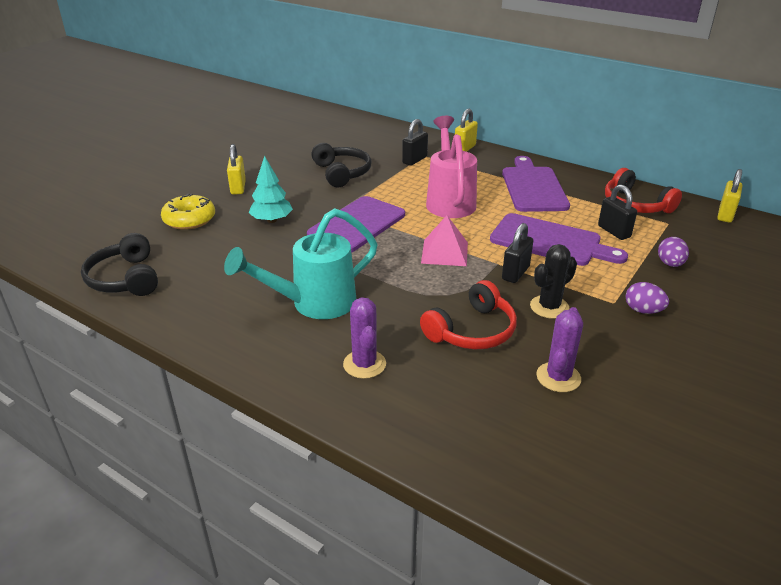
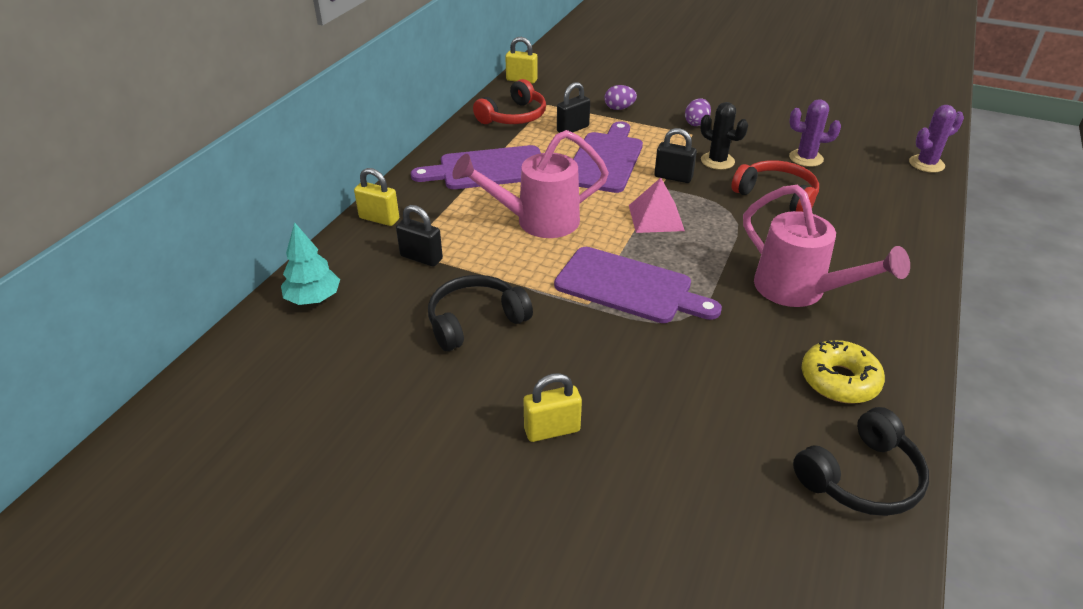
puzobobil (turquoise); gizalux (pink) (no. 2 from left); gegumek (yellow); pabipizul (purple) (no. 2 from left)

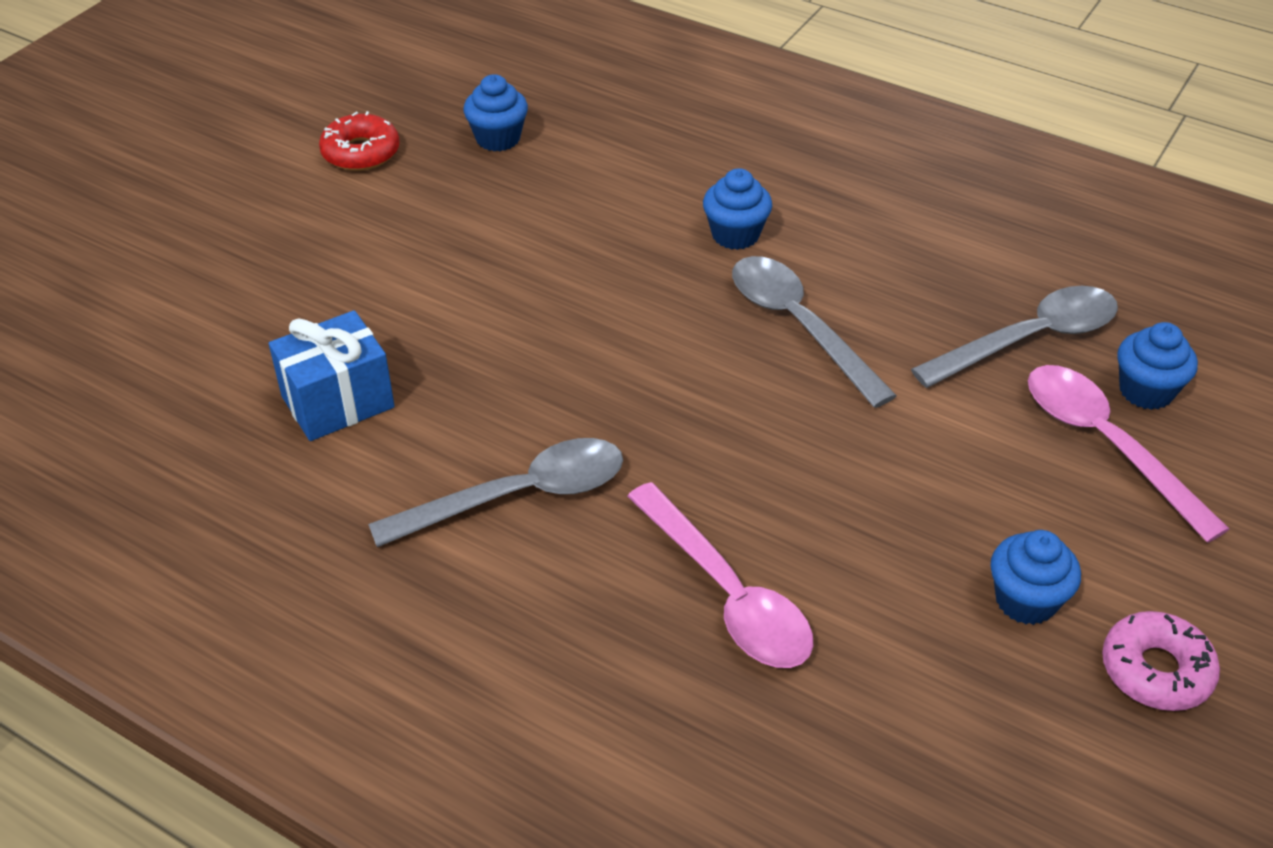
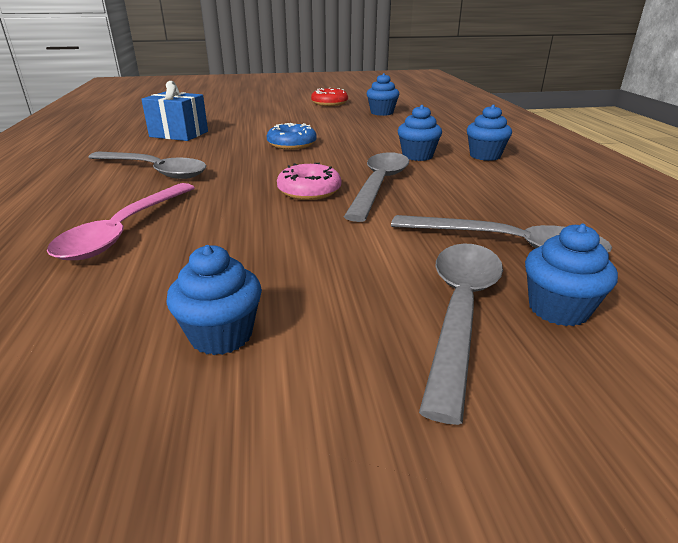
gegumek (blue); gegumek (pink); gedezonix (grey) (no. 3 from left); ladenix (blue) (no. 4 from left)

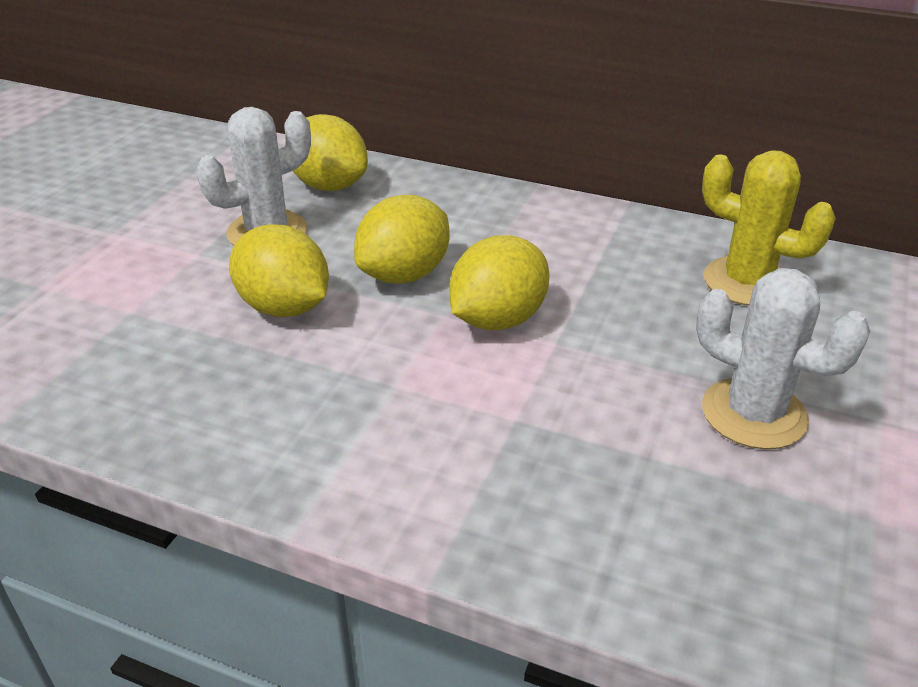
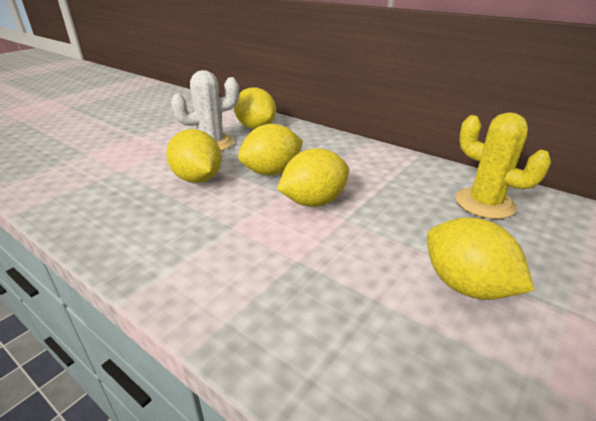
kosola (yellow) (no. 5 from left)

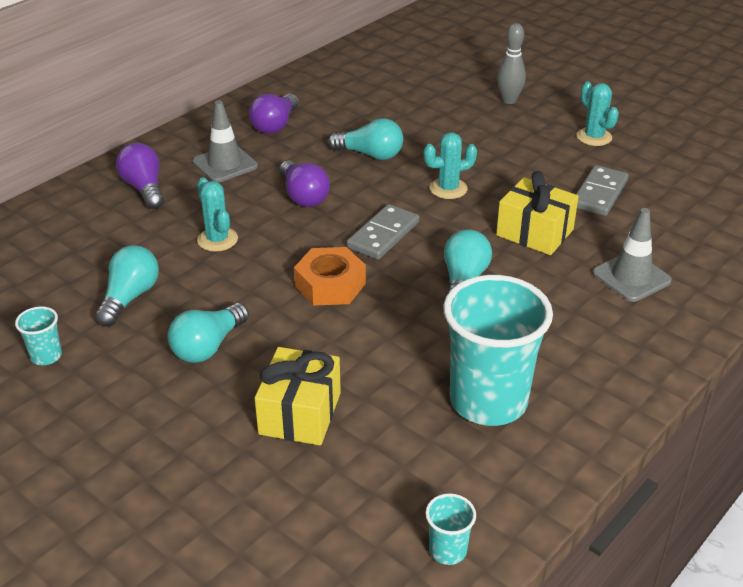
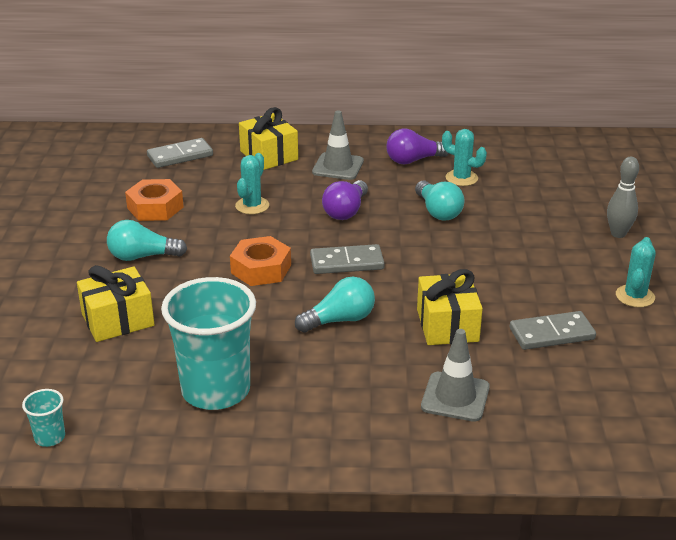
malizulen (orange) (no. 1 from left); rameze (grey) (no. 1 from left); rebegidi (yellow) (no. 2 from left); pabipizul (turquoise) (no. 2 from left); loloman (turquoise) (no. 1 from left in the first image)

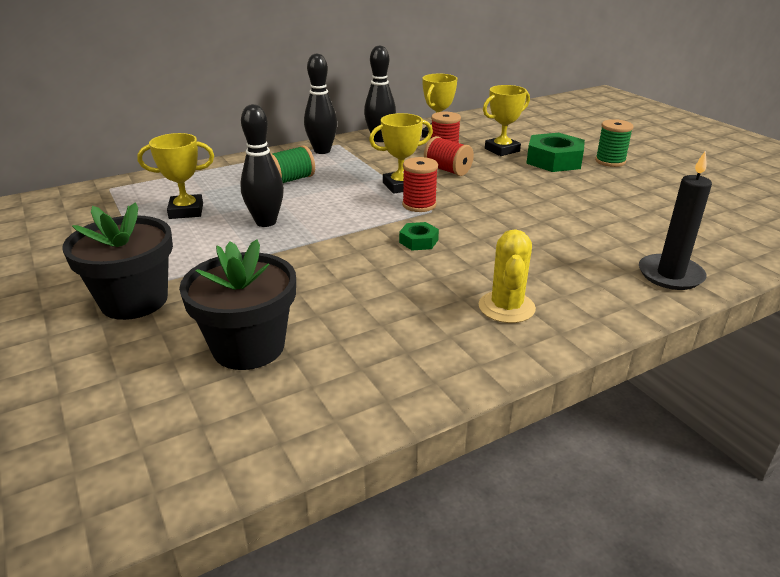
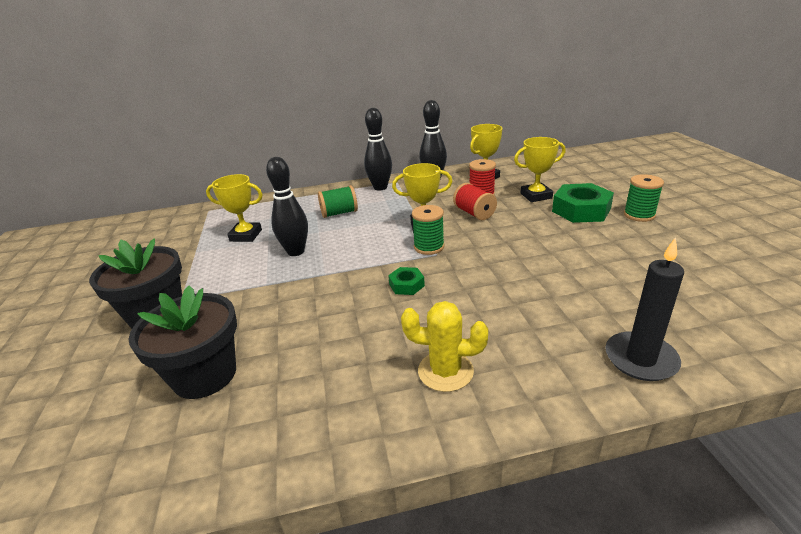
pabipizul (yellow); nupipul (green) (no. 2 from left)

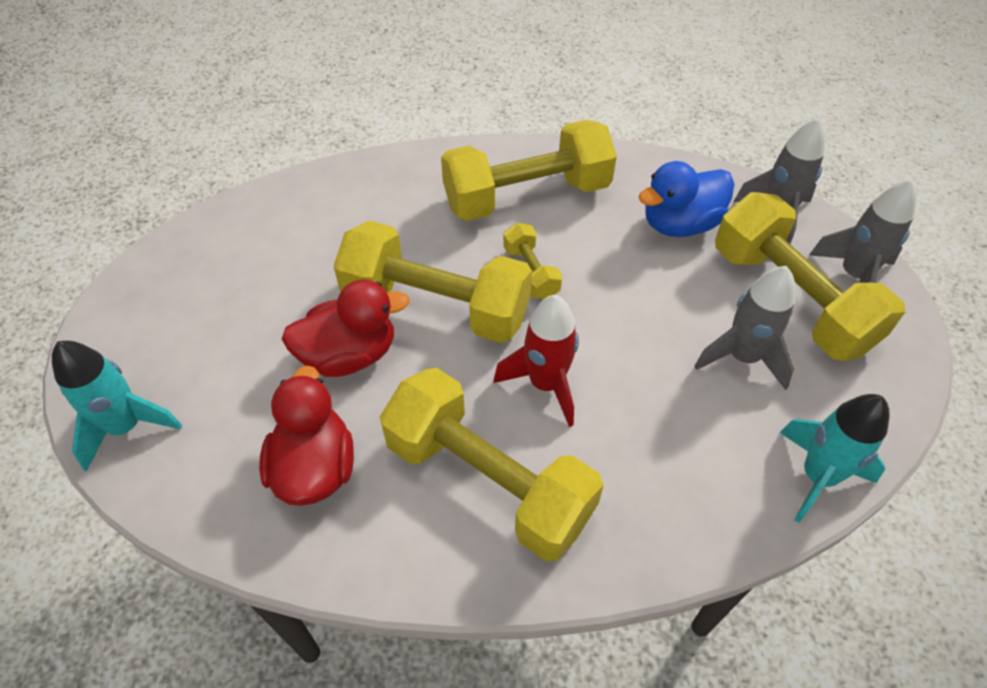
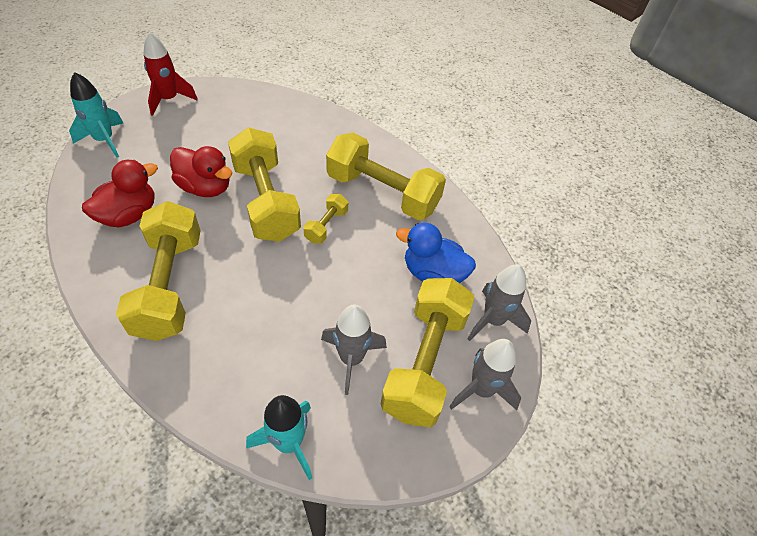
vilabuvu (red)

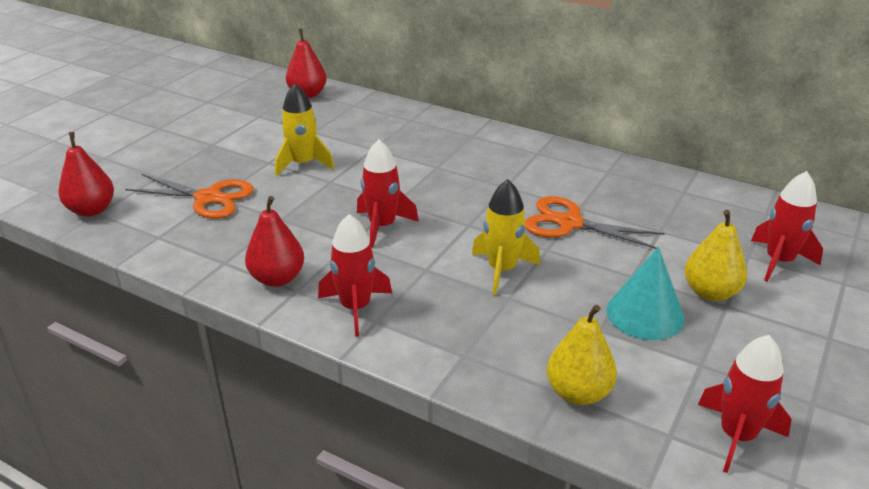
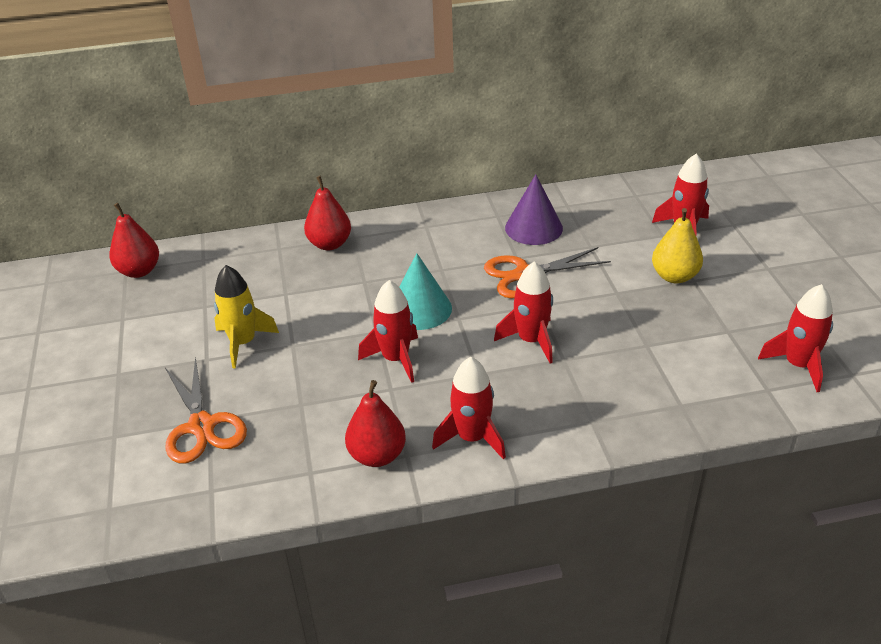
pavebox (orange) (no. 1 from left); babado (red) (no. 2 from left); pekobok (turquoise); vilabuvu (red) (no. 3 from left); pekobok (purple); babado (yellow) (no. 1 from left in the first image)

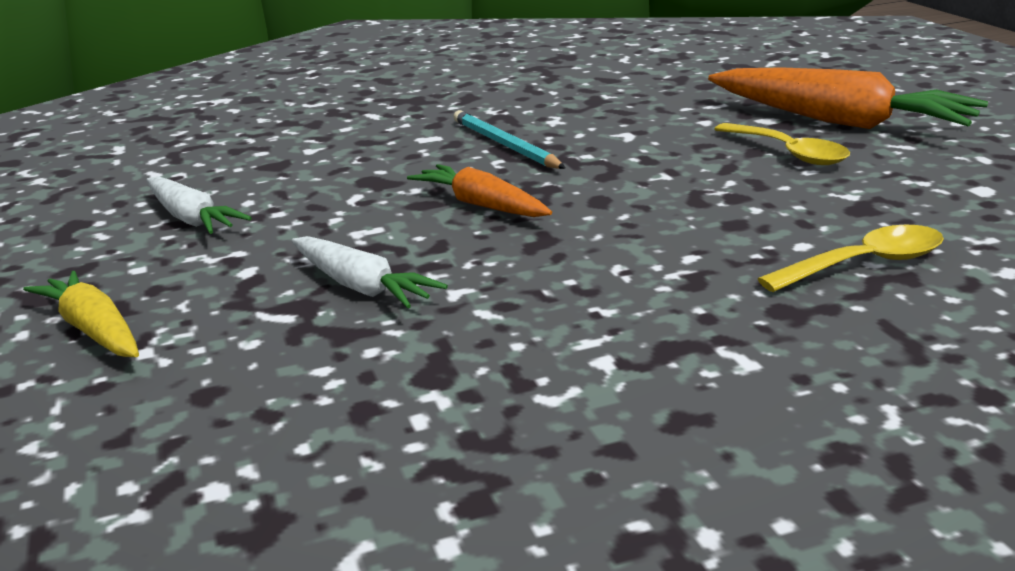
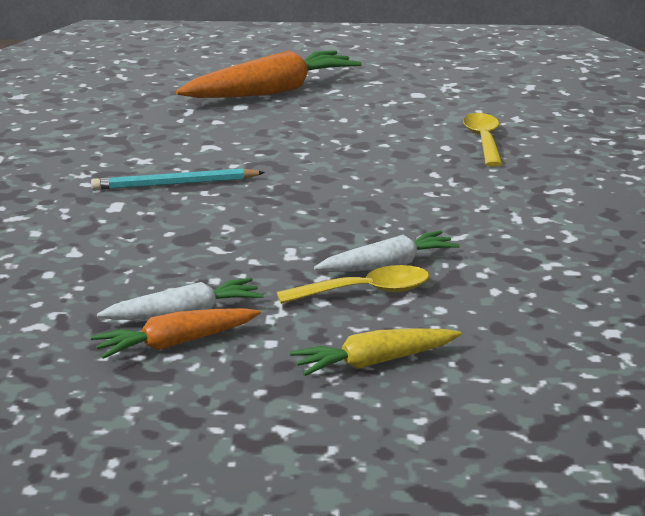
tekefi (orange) (no. 1 from left); gedezonix (yellow) (no. 1 from left)

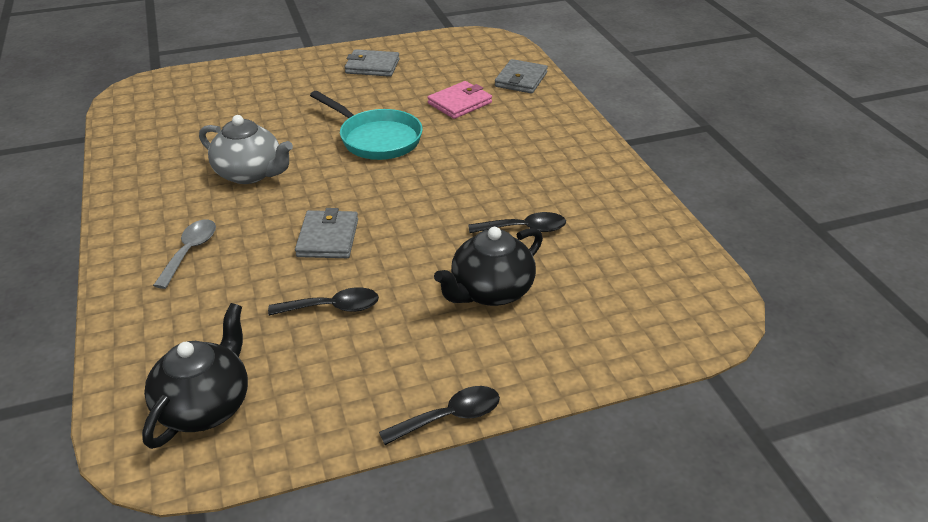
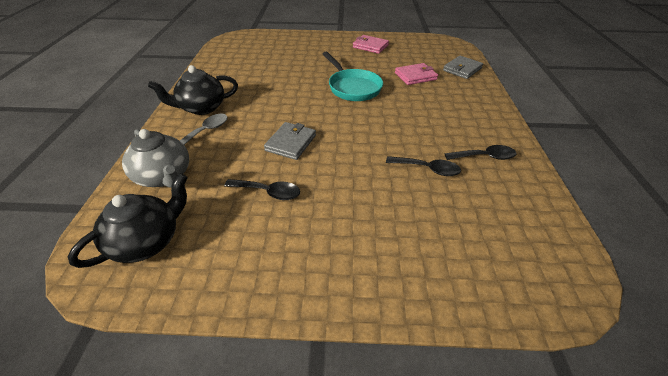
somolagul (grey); somolagul (black) (no. 2 from left); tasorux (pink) (no. 1 from left); gedezonix (black) (no. 3 from left)

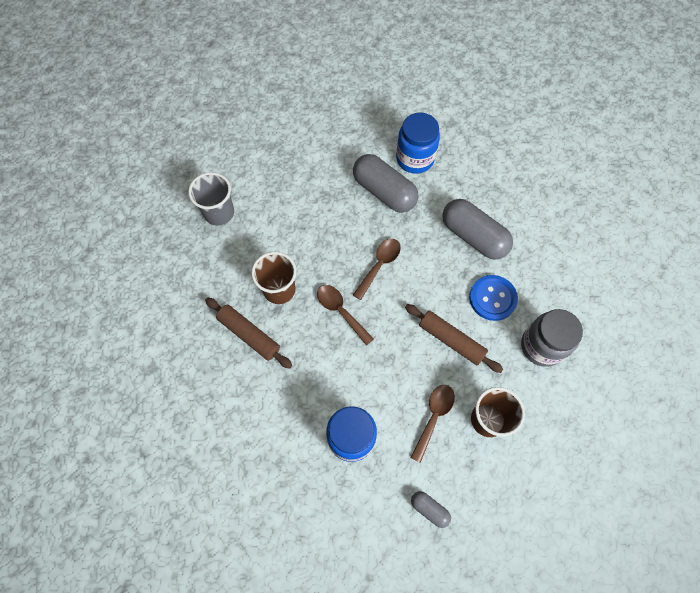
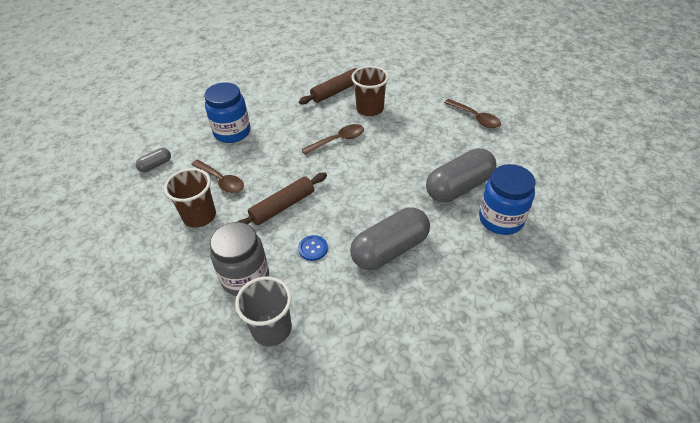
loloman (grey); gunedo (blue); gedezonix (brown) (no. 3 from left)

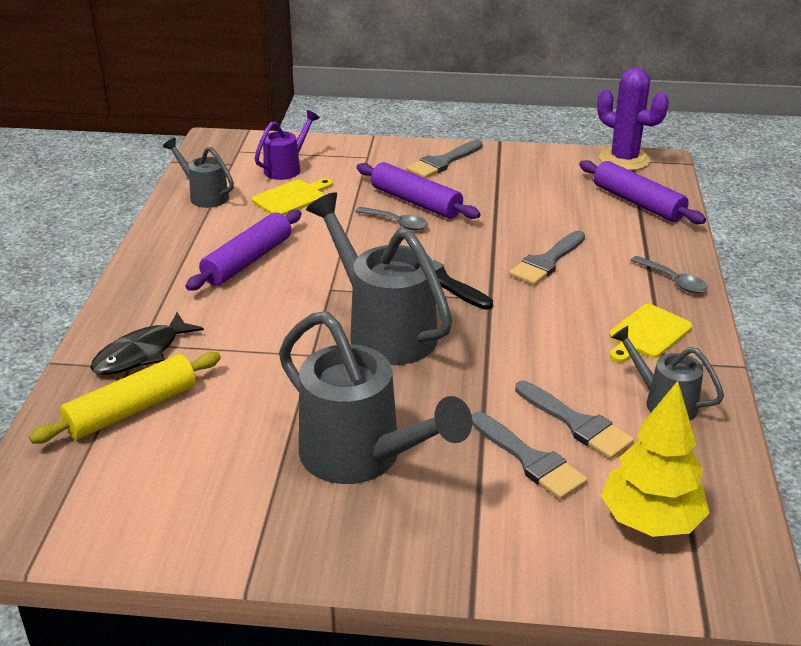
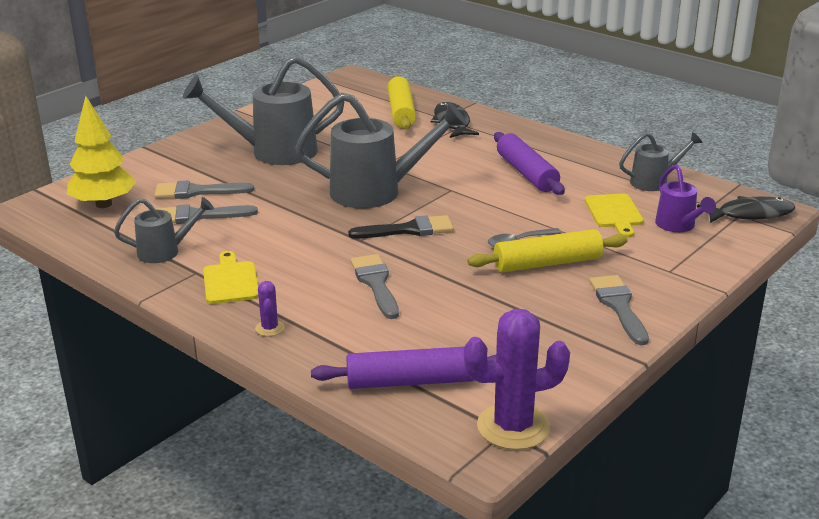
pabipizul (purple) (no. 1 from left); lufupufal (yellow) (no. 2 from left); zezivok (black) (no. 2 from left)

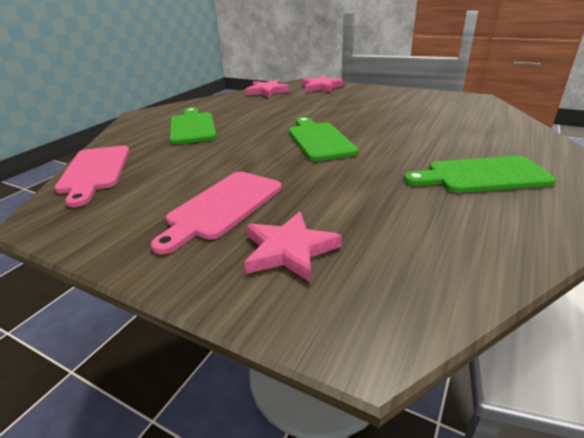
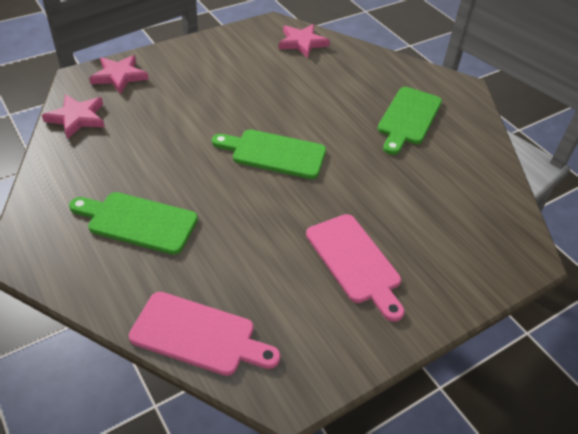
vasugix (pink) (no. 3 from left)

